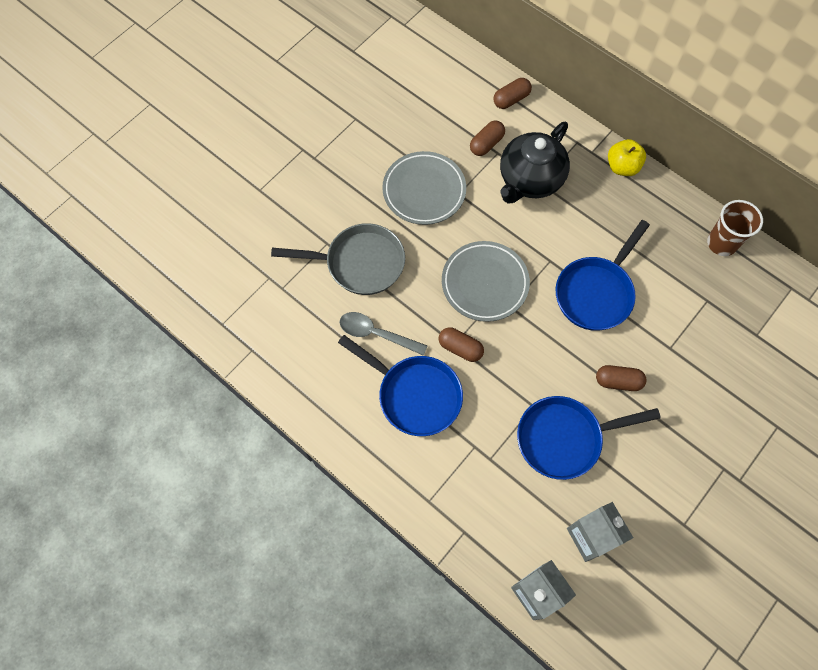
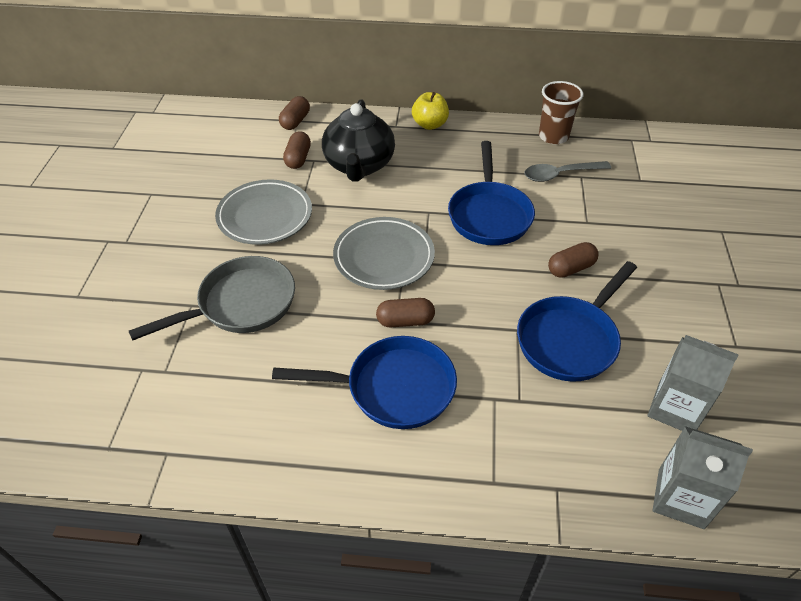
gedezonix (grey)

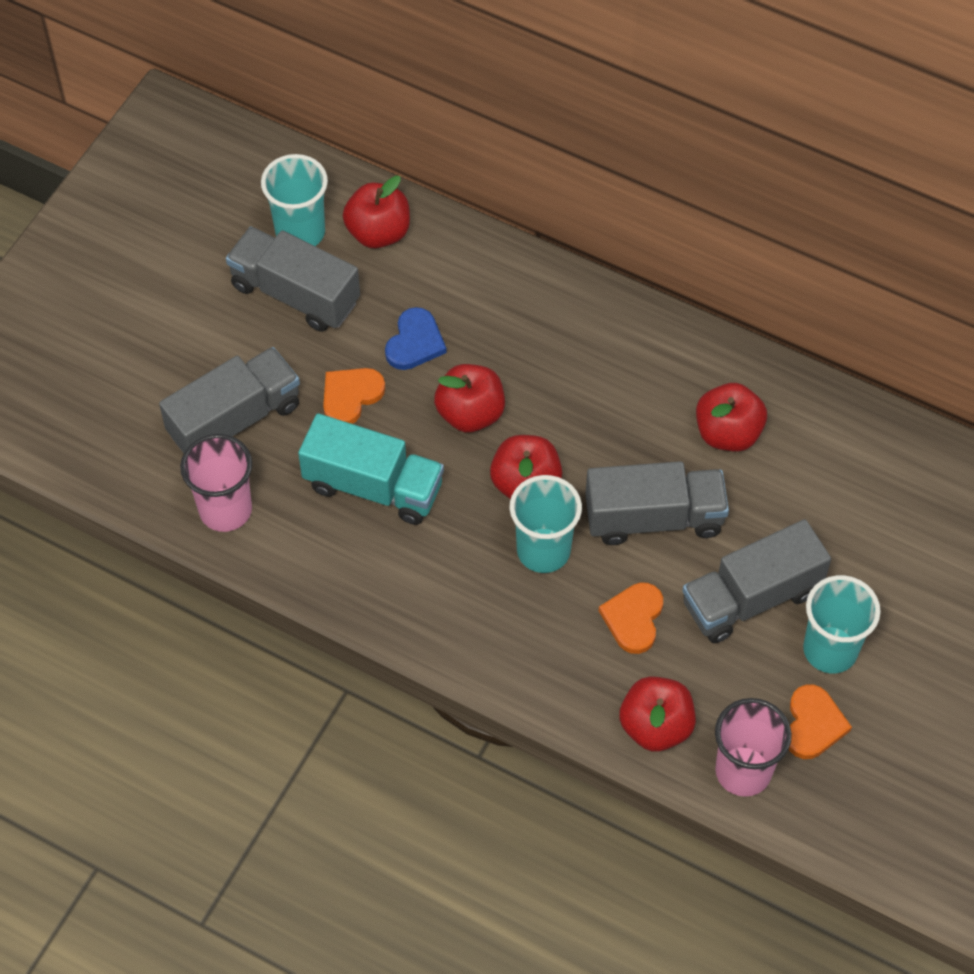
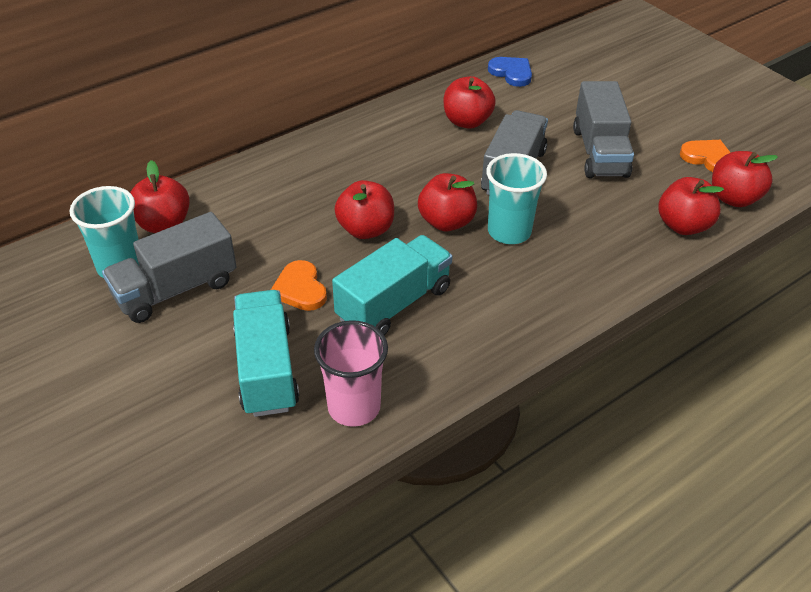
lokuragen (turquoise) (no. 1 from left); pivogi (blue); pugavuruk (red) (no. 6 from left); pivogi (orange) (no. 2 from left in the first image); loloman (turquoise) (no. 3 from left in the first image)

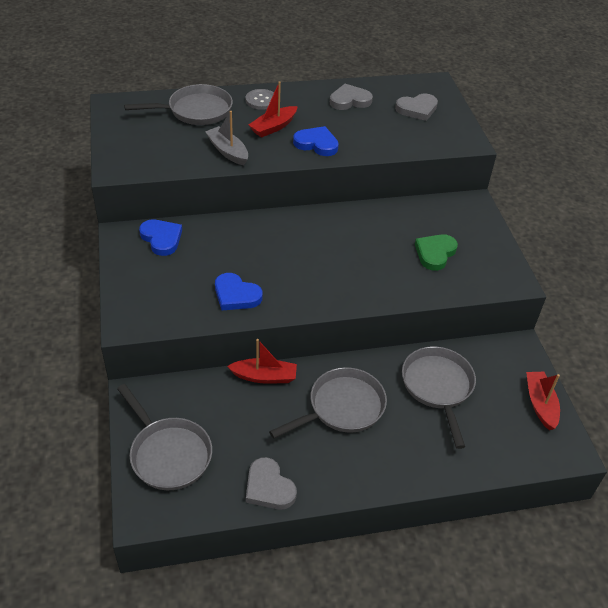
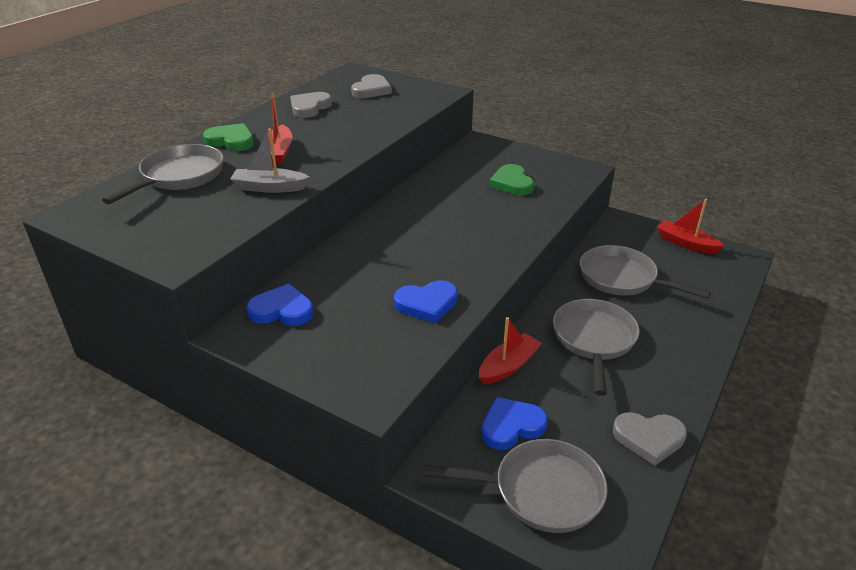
pivogi (green) (no. 1 from left); pivogi (blue) (no. 3 from left)

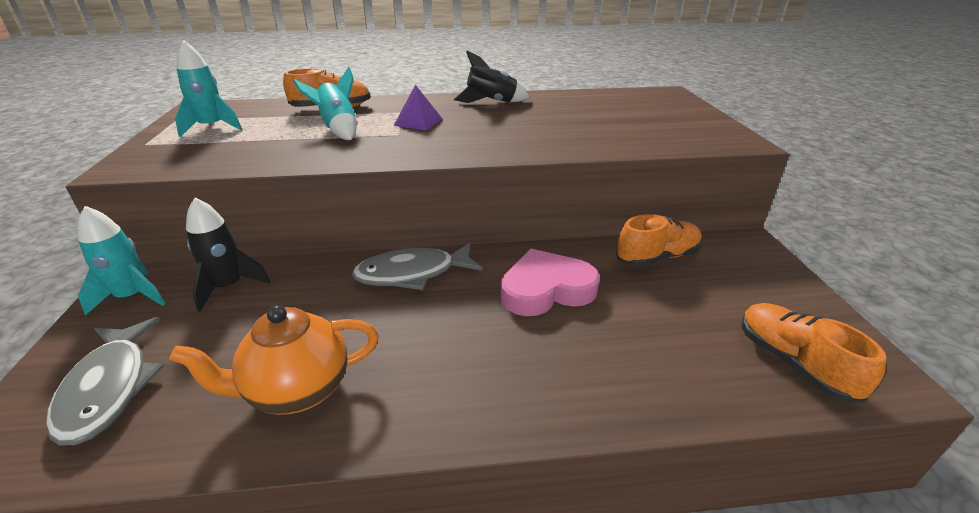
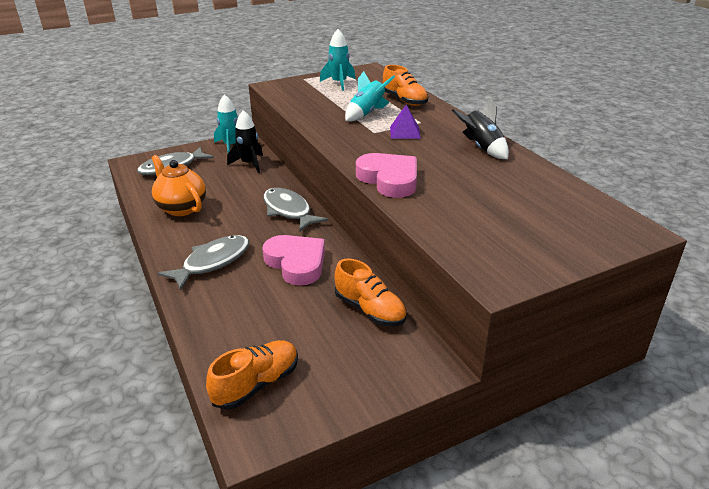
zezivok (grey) (no. 2 from left); pivogi (pink) (no. 2 from left)

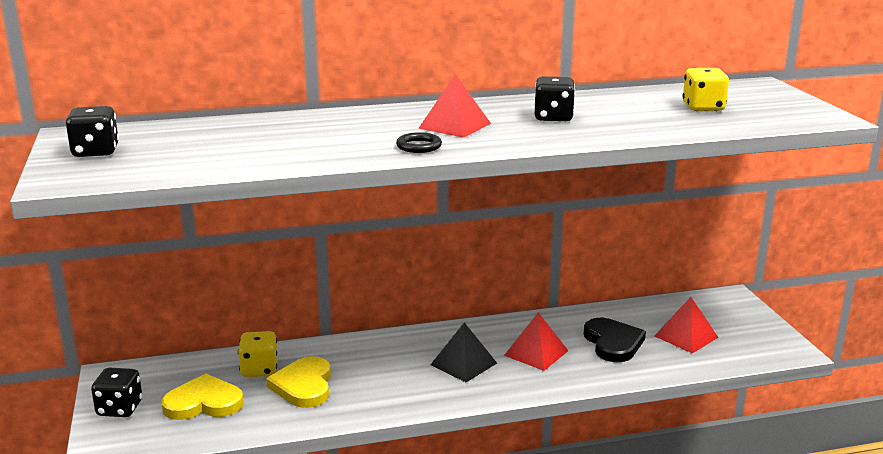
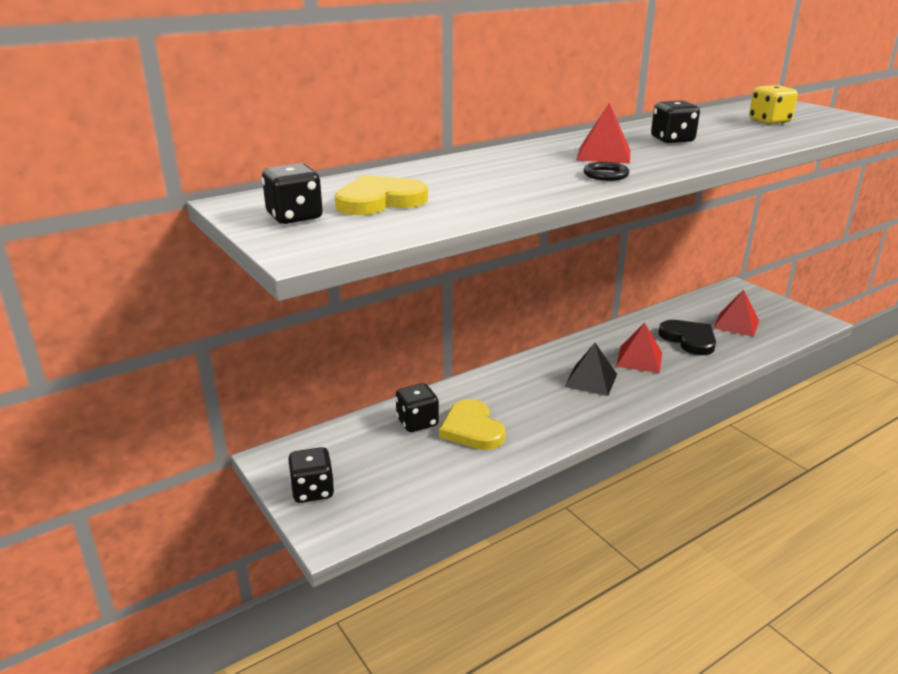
pivogi (yellow) (no. 1 from left); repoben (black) (no. 3 from left)

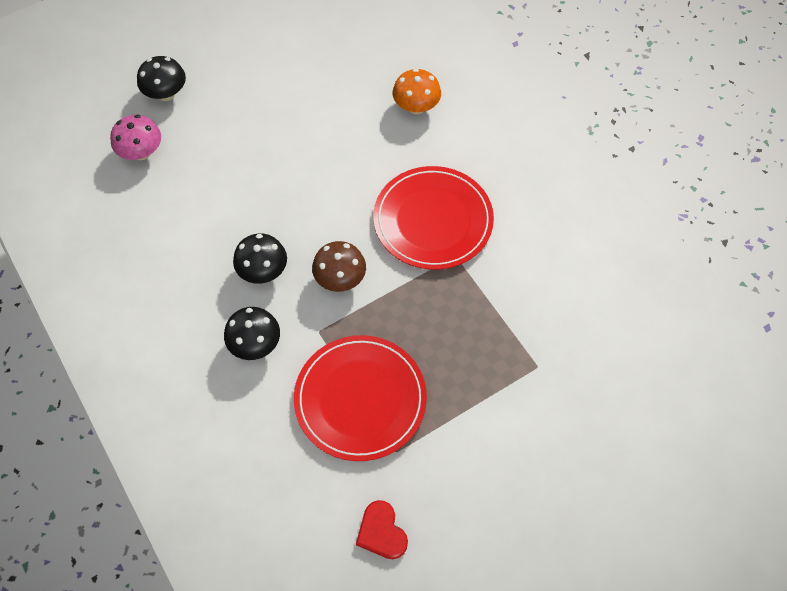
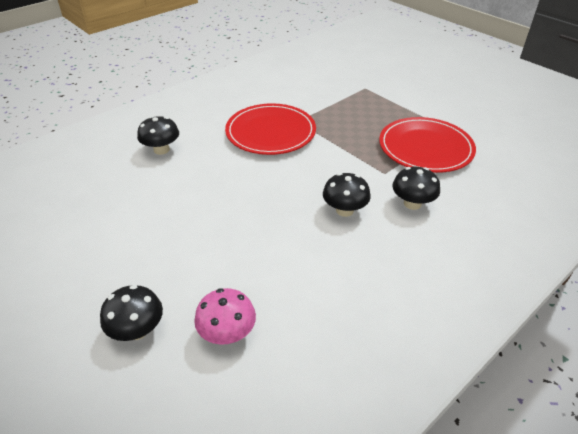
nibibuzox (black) (no. 2 from left); nibibuzox (brown); pivogi (red)

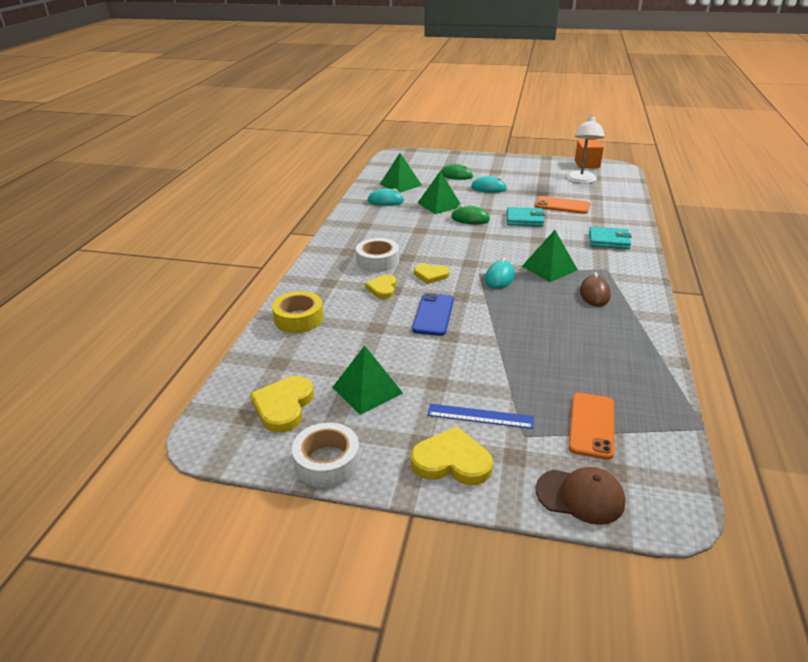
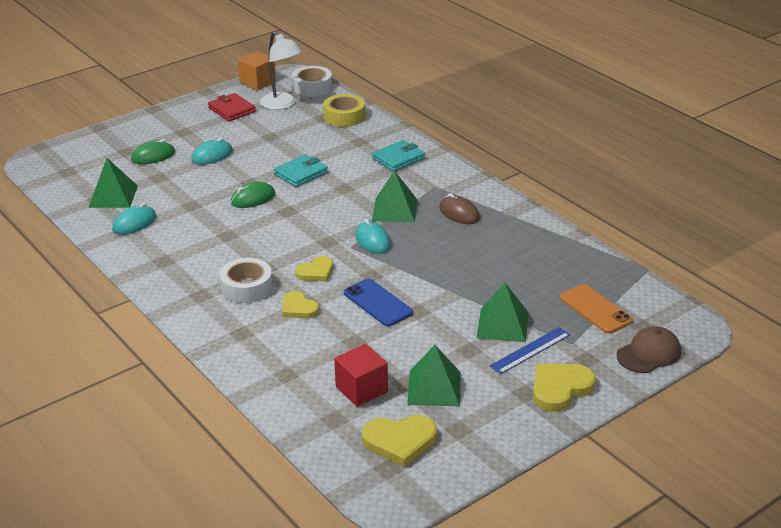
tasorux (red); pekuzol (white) (no. 2 from left); pekuzol (yellow); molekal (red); pivogi (yellow) (no. 3 from left); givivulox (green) (no. 4 from left); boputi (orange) (no. 1 from left in the first image)

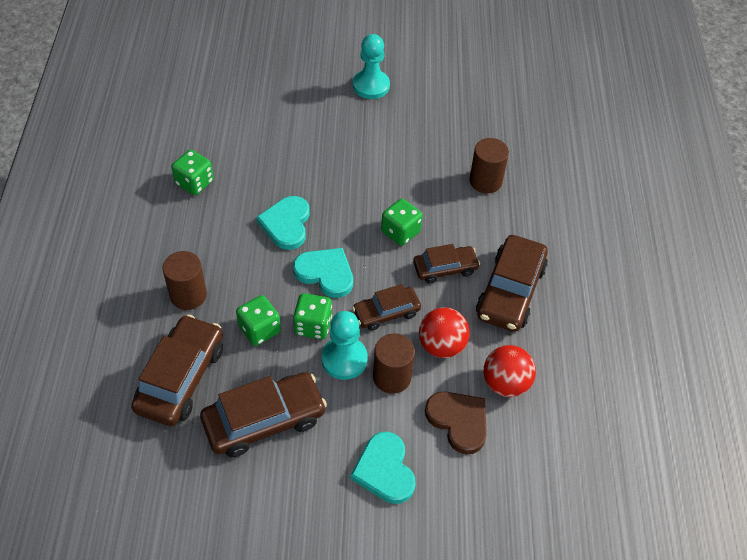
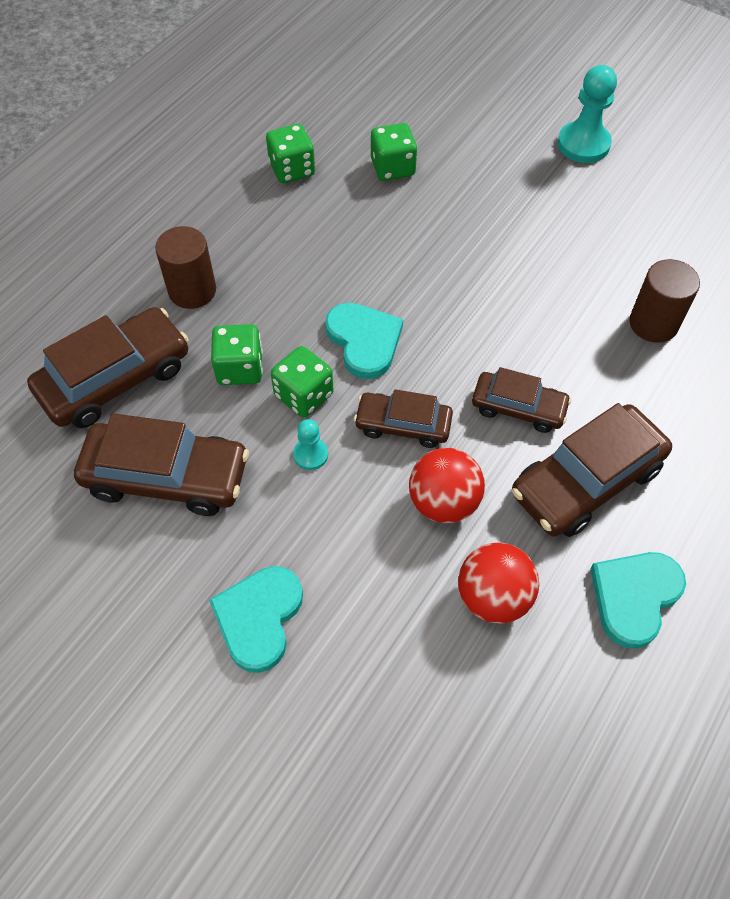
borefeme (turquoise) (no. 1 from left); repoben (green) (no. 4 from left); pivogi (turquoise) (no. 3 from left); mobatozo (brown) (no. 2 from left in the first image); pivogi (brown)

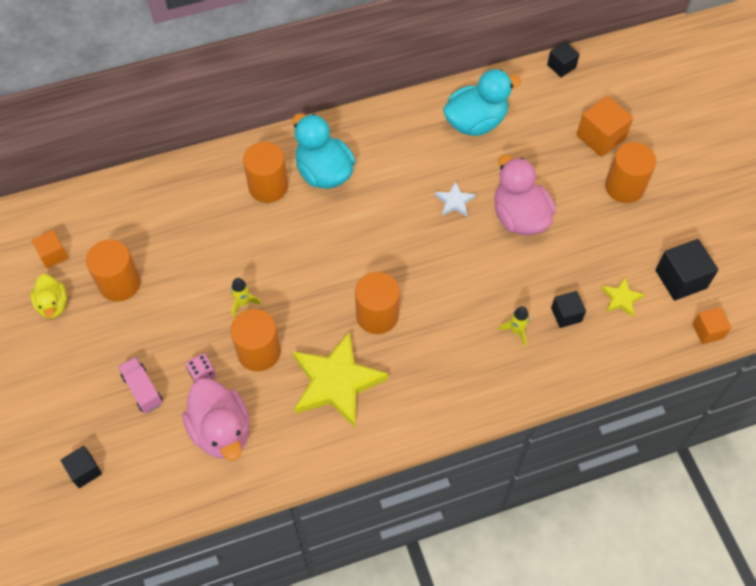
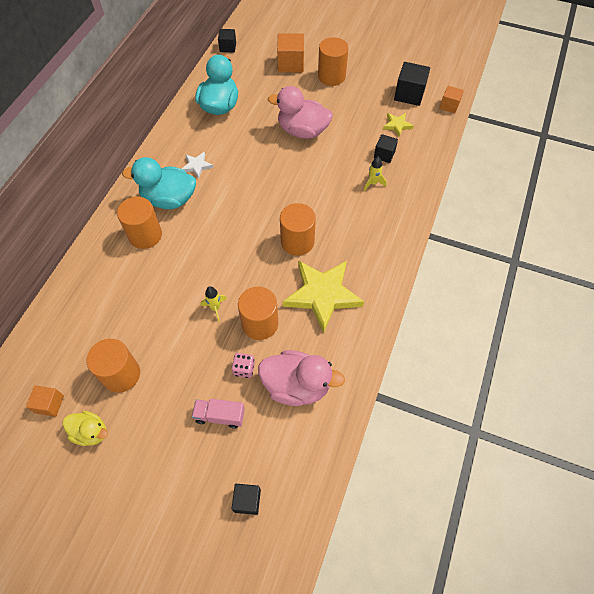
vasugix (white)

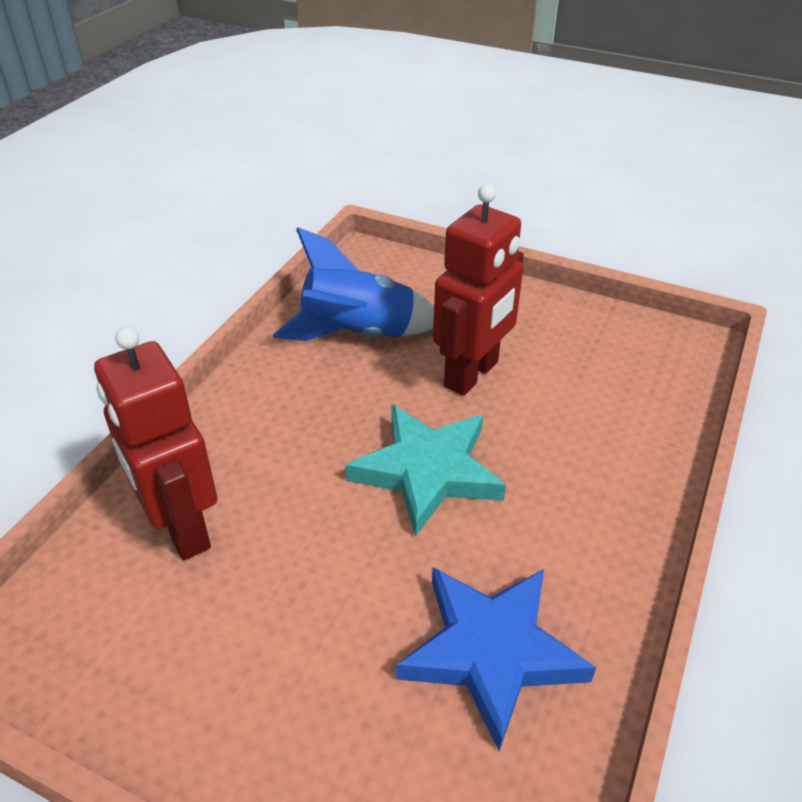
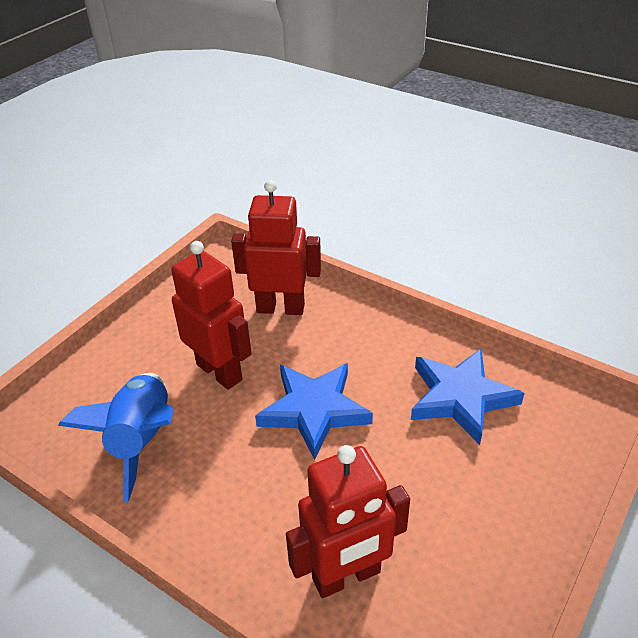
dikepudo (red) (no. 2 from left); vasugix (blue) (no. 1 from left)

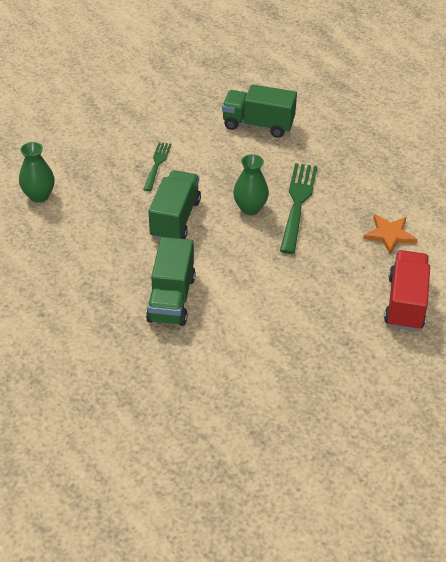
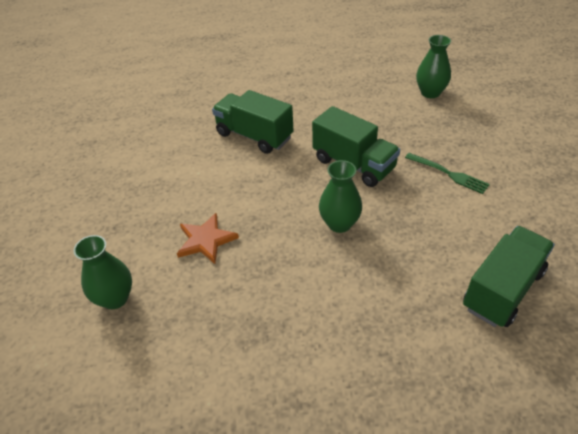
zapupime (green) (no. 1 from left); vasugix (orange); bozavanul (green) (no. 2 from left in the first image)

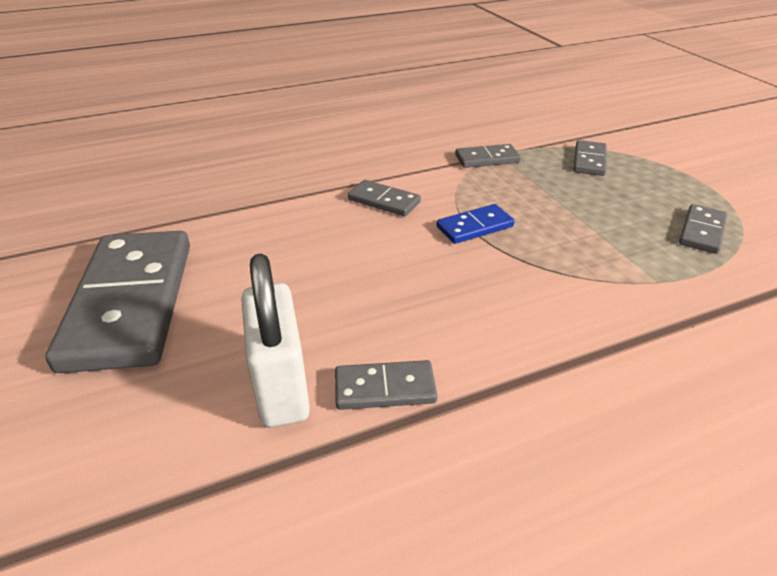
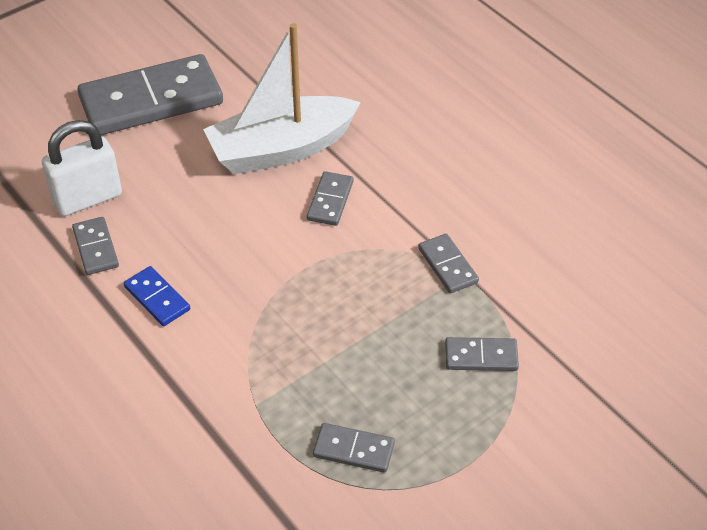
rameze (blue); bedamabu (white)

